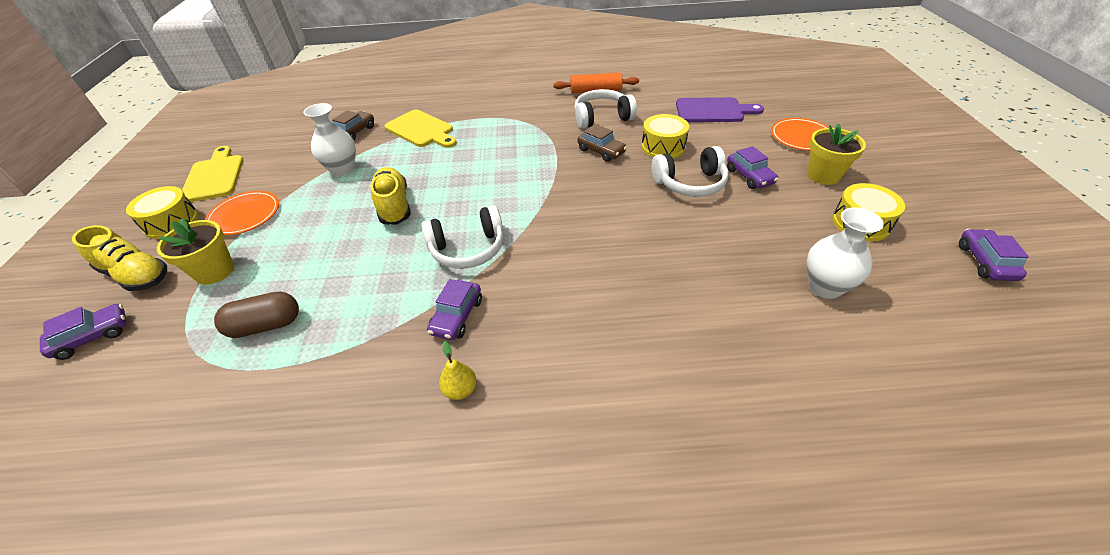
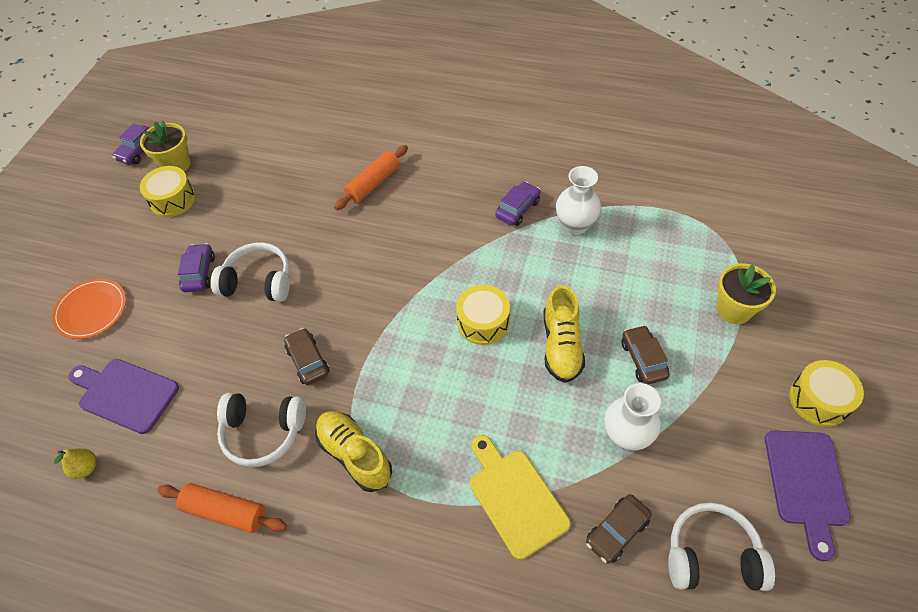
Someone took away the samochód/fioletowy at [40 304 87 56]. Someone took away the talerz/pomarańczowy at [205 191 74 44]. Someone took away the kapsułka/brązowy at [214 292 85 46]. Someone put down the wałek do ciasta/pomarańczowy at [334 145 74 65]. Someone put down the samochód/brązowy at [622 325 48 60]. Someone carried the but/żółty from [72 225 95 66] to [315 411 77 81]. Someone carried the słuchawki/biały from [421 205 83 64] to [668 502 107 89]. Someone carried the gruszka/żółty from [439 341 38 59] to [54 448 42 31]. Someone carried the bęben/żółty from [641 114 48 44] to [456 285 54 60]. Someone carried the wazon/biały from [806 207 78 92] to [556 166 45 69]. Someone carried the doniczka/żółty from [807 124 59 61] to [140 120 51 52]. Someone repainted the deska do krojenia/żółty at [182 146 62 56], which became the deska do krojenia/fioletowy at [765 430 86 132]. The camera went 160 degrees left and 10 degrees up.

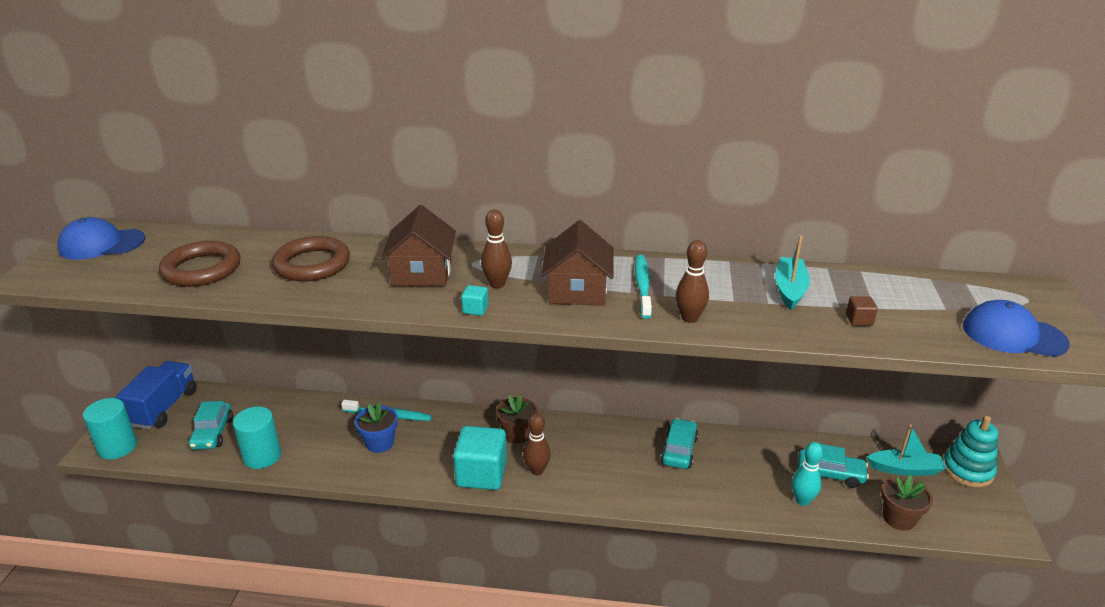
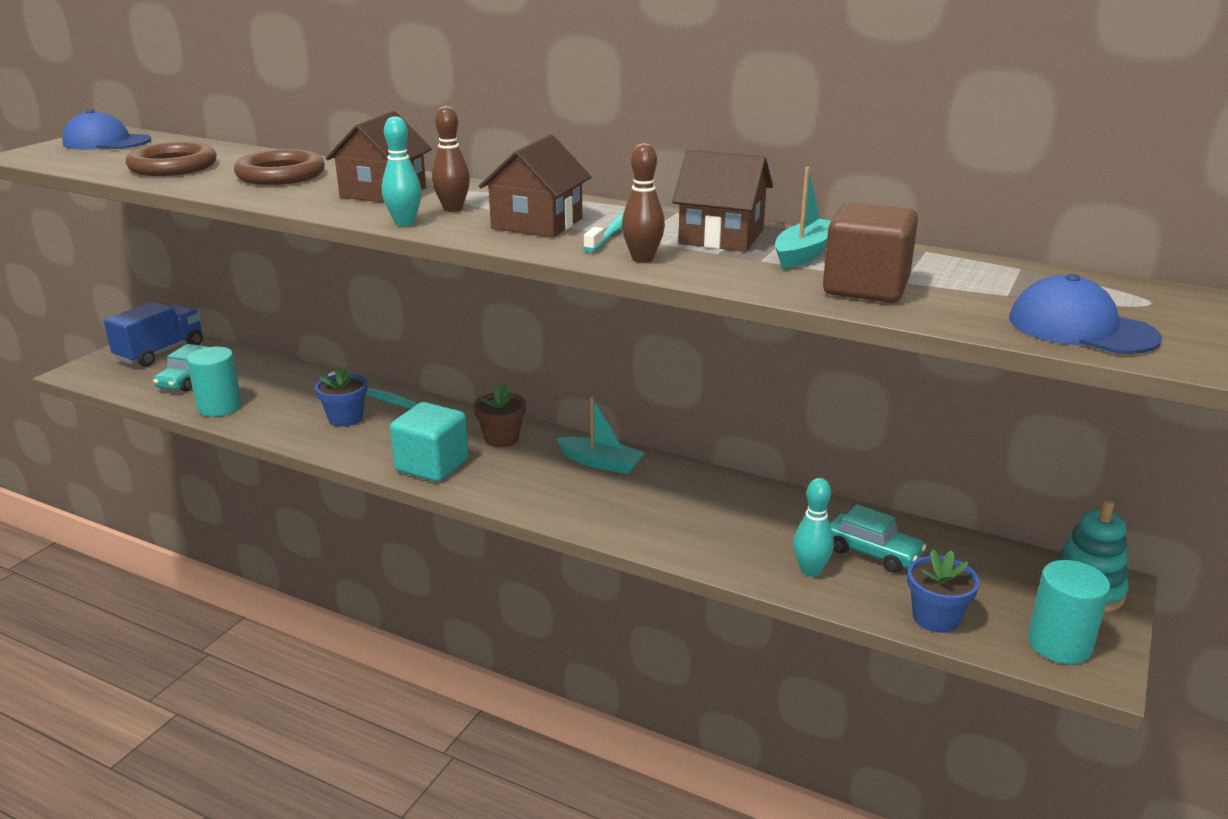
Someone took away the kręgiel/brązowy at [523 413 28 62]. Someone took away the samochód/turkusowy at [660 418 39 51]. Someone put down the domek/brązowy at [672 150 101 102]. Someone carried the walec/turkusowy from [83 398 54 61] to [1028 560 82 104]. Someone carried the łódka/turkusowy from [866 424 81 52] to [556 397 89 77]. Someone swapped the sześcian/turkusowy at [461 285 27 31] for the kręgiel/turkusowy at [382 116 40 110]. Someone repainted the doniczka/brązowy at [881 475 52 56], which became the doniczka/niebieski at [907 549 73 84]. Someone scaled the sześcian/brązowy at [846 296 32 30] by 2.42. The camera went 20 degrees right and 5 degrees down.

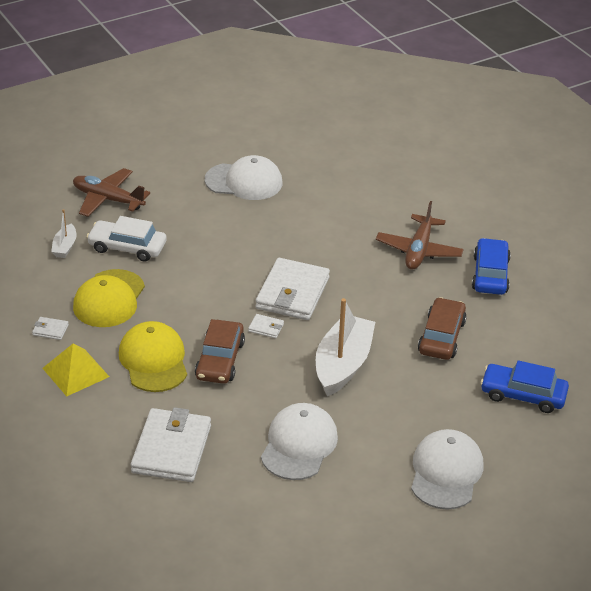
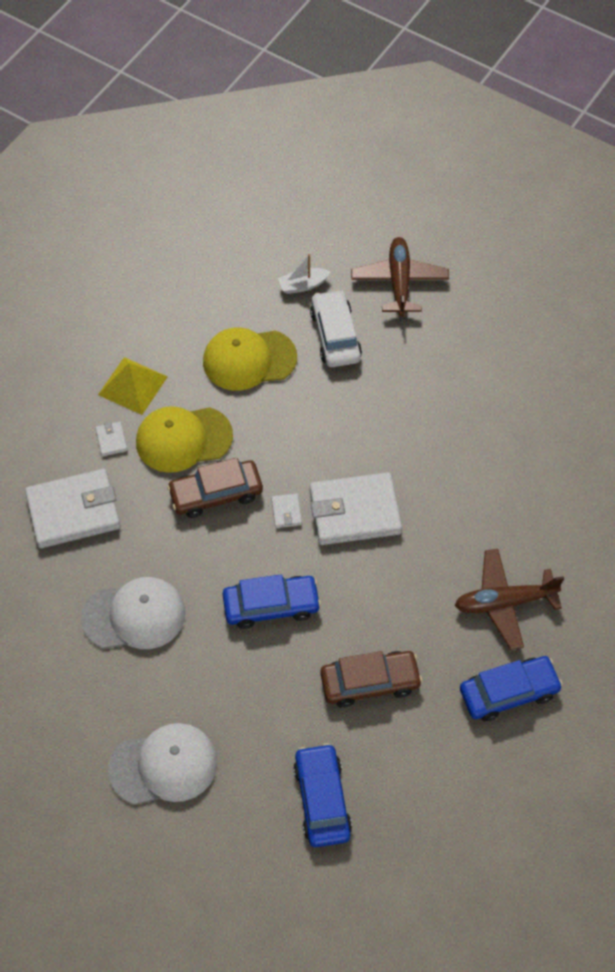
Someone took away the czapka/biały at [205 155 77 45]. Someone carried the portfel/biały from [32 317 37 23] to [95 422 32 34]. Someone swapped the łódka/biały at [316 298 59 98] for the samochód/niebieski at [223 574 98 55]. Someone rotated the czapka/żółty at [119 321 68 71] by 150 degrees counterclockwise. The camera went 65 degrees right and 20 degrees up.

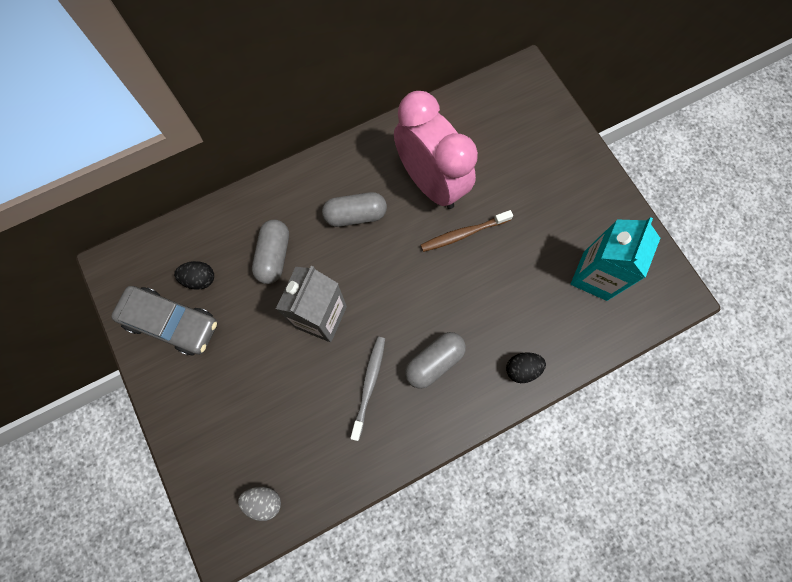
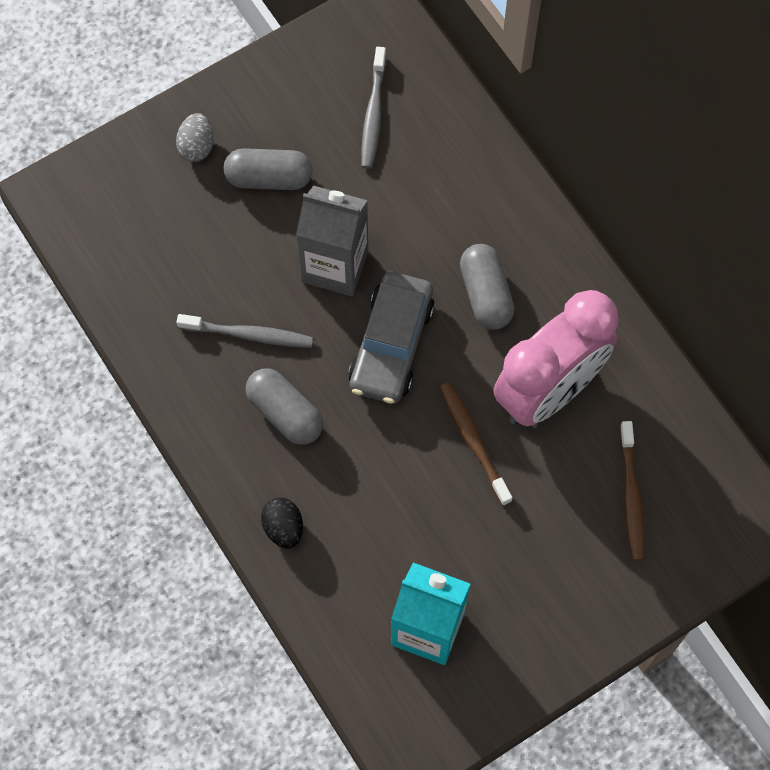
Someone put down the szczoteczka do zębów/brązowy at [620 421 25 140]. Someone carried the samochód/szary from [111 286 106 69] to [348 272 87 132]. Someone carried the jajko/szary from [238 487 43 34] to [176 113 38 49]. Someone carried the kapsułka/szary from [252 220 37 64] to [224 148 89 42]. Someone swapped the jajko/czarny at [174 261 40 29] for the szczoteczka do zębów/szary at [362 47 24 122]. The camera went 85 degrees right and 5 degrees down.

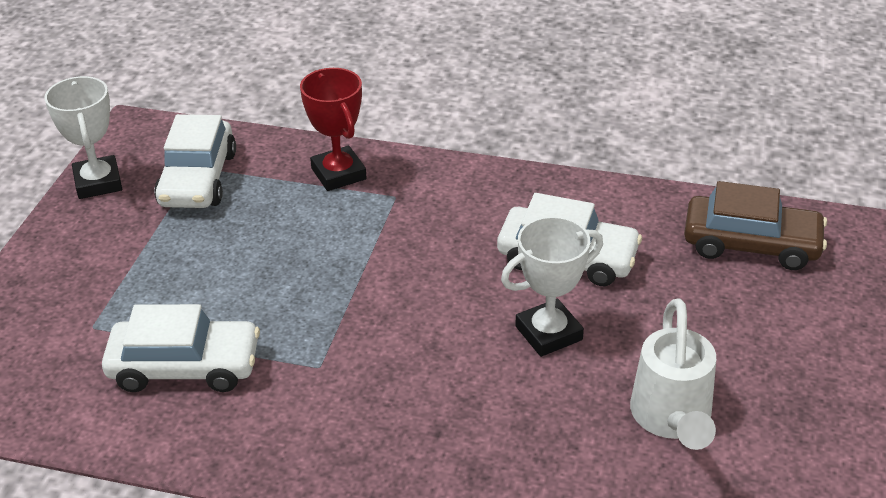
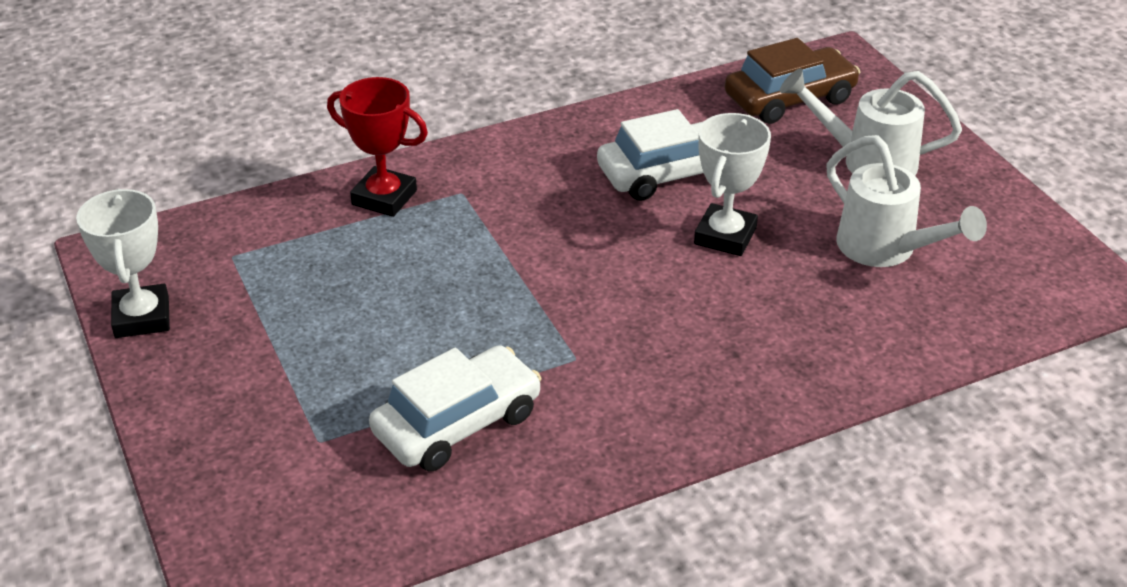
Someone took away the samochód/biały at [154 114 82 94]. Someone put down the konewka/biały at [780 68 182 107]. Someone rotated the puchar/biały at [44 76 78 123] by 45 degrees clockwise. The camera went 40 degrees left and 0 degrees up.

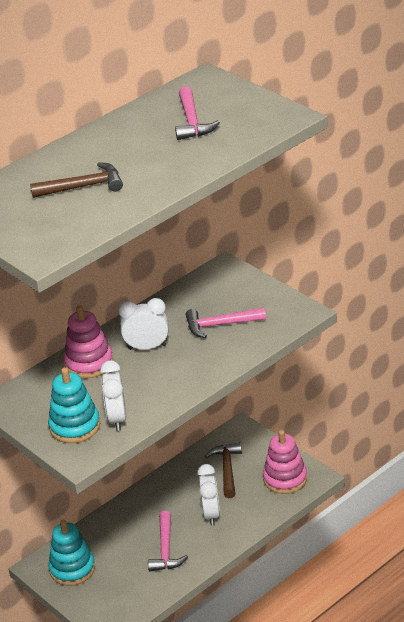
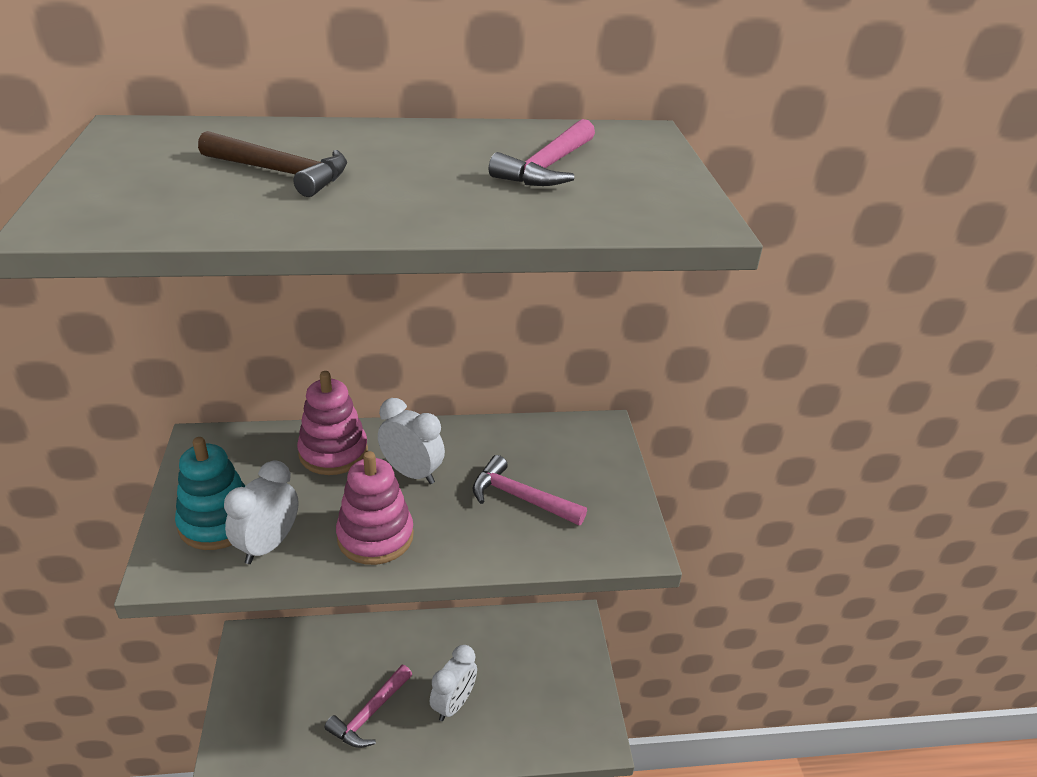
Someone took away the zabawka nakładanka/turkusowy at [48 520 47 66]. Someone took away the młotek/brązowy at [205 442 37 56]. Someone carried the zabawka nakładanka/różowy from [263 430 44 64] to [336 451 78 114]. The camera went 30 degrees right and 0 degrees up.

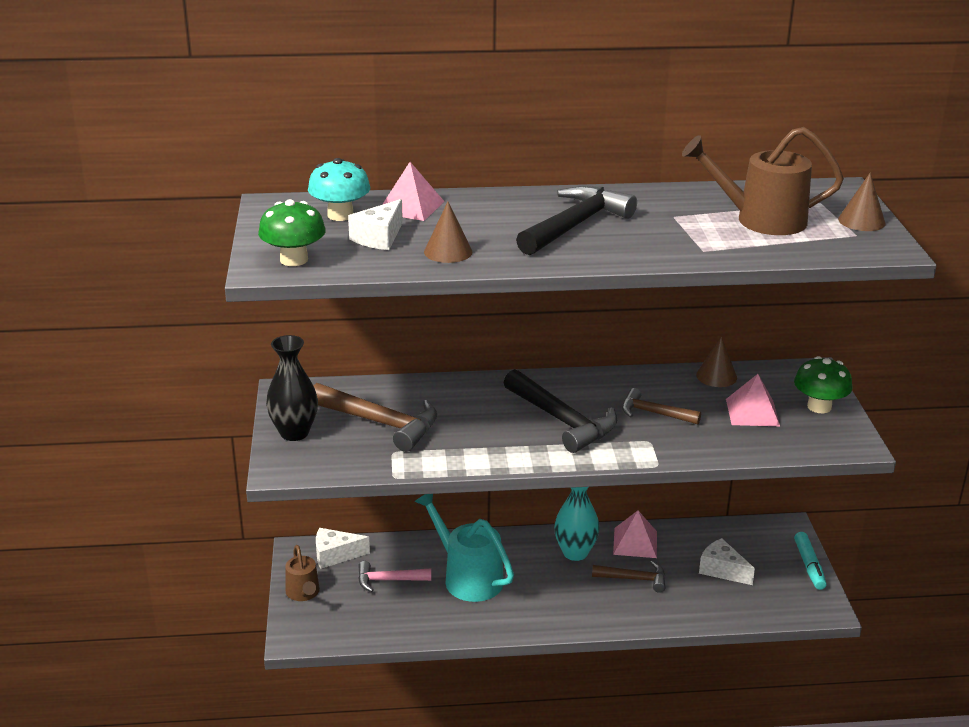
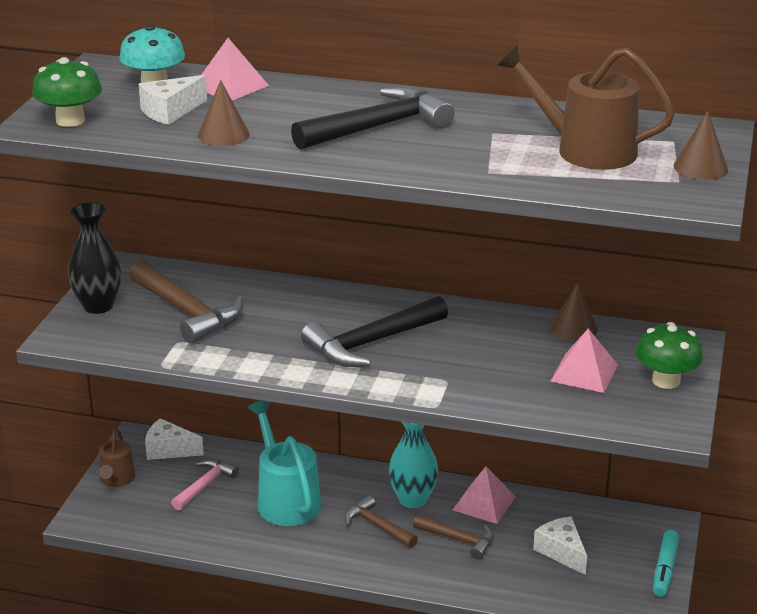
Someone carried the młotek/brązowy from [622 388 79 36] to [345 495 73 53]. Someone rotated the młotek/różowy at [358 561 73 31] by 105 degrees clockwise. Someone rotated the młotek/czarny at [504 369 113 84] by 75 degrees clockwise. The camera went 20 degrees right and 0 degrees up.

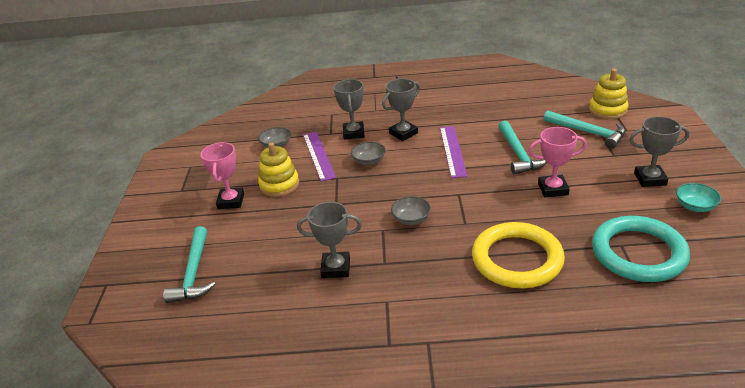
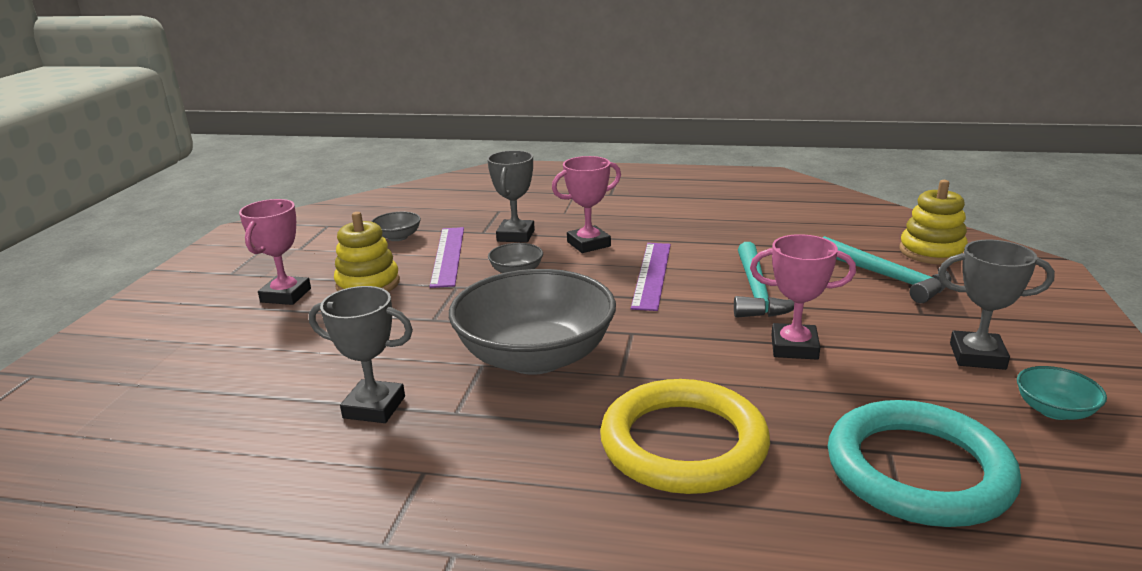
Someone took away the młotek/turkusowy at [163 226 52 77]. Someone repainted the puchar/szary at [382 79 38 62], which became the puchar/różowy at [552 156 69 97]. Someone scaled the miska/szary at [391 196 40 29] by 2.42. The camera went 10 degrees right and 10 degrees down.

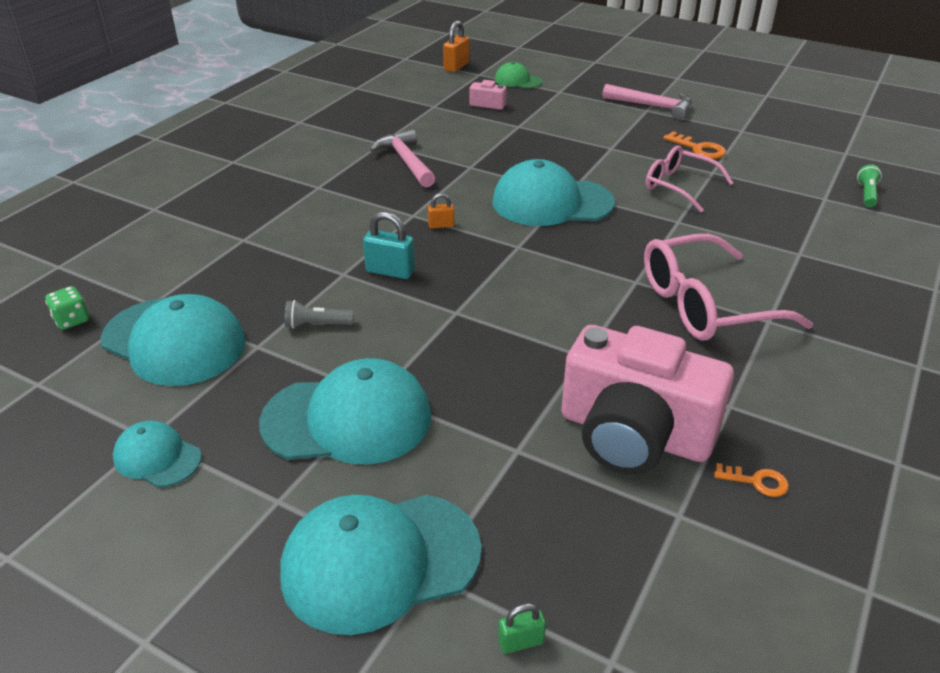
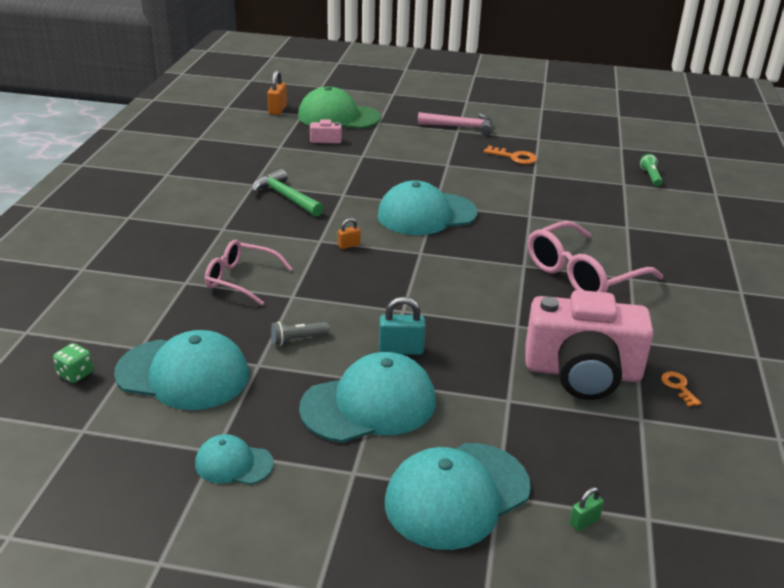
Someone carried the kłódka/turkusowy from [363 212 52 67] to [379 297 47 58]. Someone carried the okulary/różowy from [646 145 87 68] to [205 240 88 66]. Someone repainted the młotek/różowy at [370 129 65 59], which became the młotek/zielony at [252 169 72 48]. Someone rotated the klucz/pomarańczowy at [714 463 75 34] by 105 degrees counterclockwise. Someone scaled the czapka/zielony at [495 62 47 27] by 1.93. The camera went 20 degrees left and 5 degrees down.

